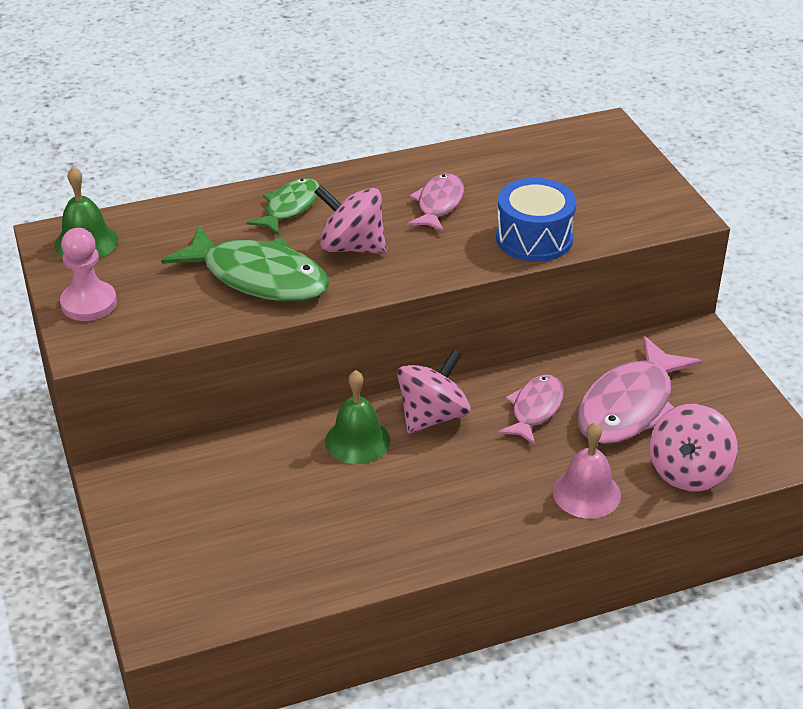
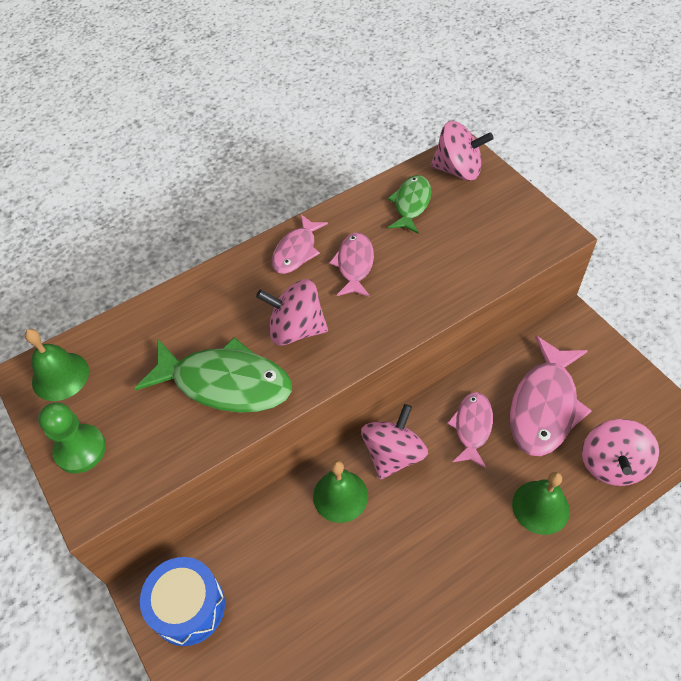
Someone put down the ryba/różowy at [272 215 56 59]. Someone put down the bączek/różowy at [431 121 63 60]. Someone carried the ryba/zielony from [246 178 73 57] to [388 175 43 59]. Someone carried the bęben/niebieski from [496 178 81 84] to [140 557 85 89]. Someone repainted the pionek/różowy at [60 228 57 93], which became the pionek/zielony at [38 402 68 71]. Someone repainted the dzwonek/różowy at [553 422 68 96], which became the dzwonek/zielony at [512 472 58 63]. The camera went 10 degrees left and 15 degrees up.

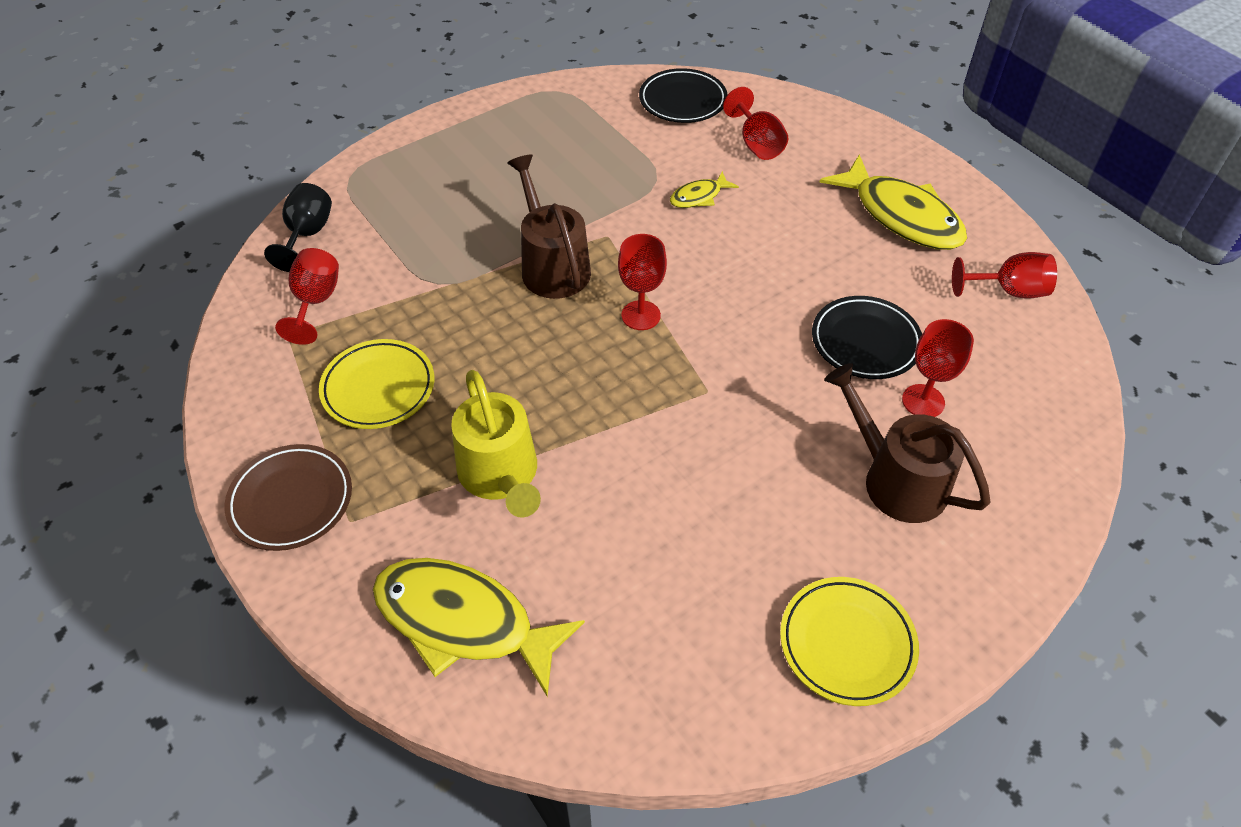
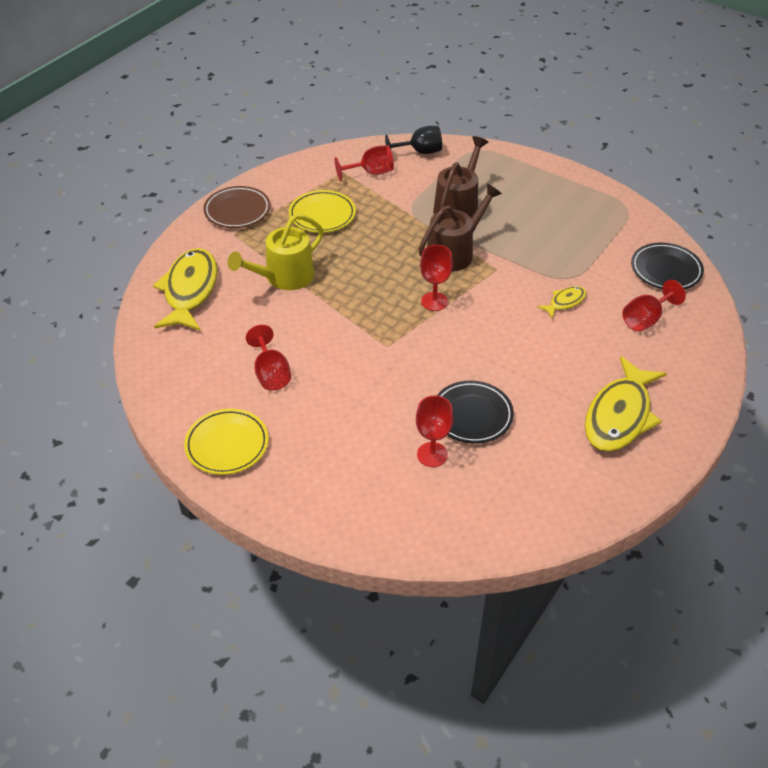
Someone carried the konewka/brązowy from [824 363 167 160] to [433 136 55 82]. Someone carried the kielich/czerwony from [952 252 105 47] to [246 325 45 65]. Someone rotated the ryba/żółty at [670 171 69 37] by 105 degrees clockwise. The camera went 70 degrees right and 5 degrees down.

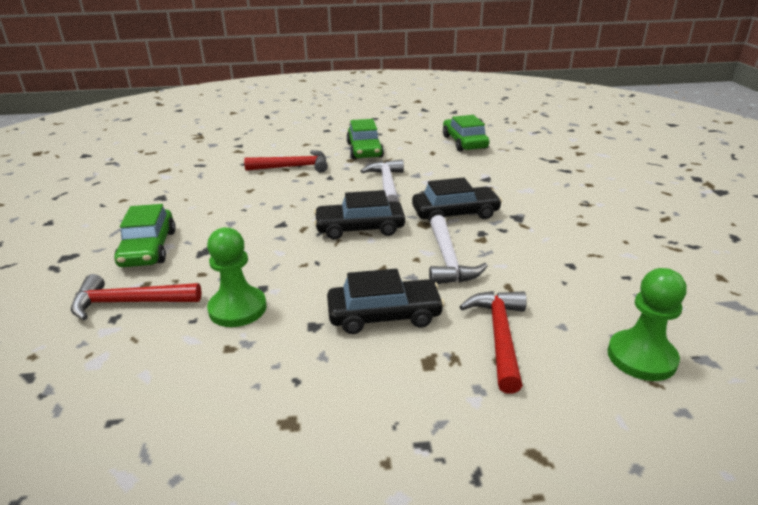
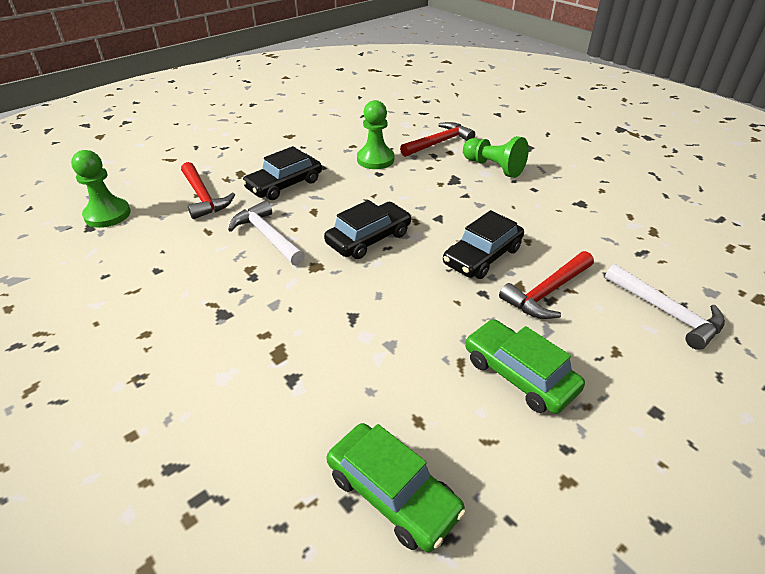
Someone carried the młotek/biały from [361 159 43 43] to [605 264 120 86]. Someone carried the samochód/czarny from [412 178 90 44] to [443 210 81 69]. Someone swapped the samochód/zielony at [114 204 62 63] for the pionek/zielony at [463 136 66 42]. The camera went 145 degrees right and 10 degrees up.

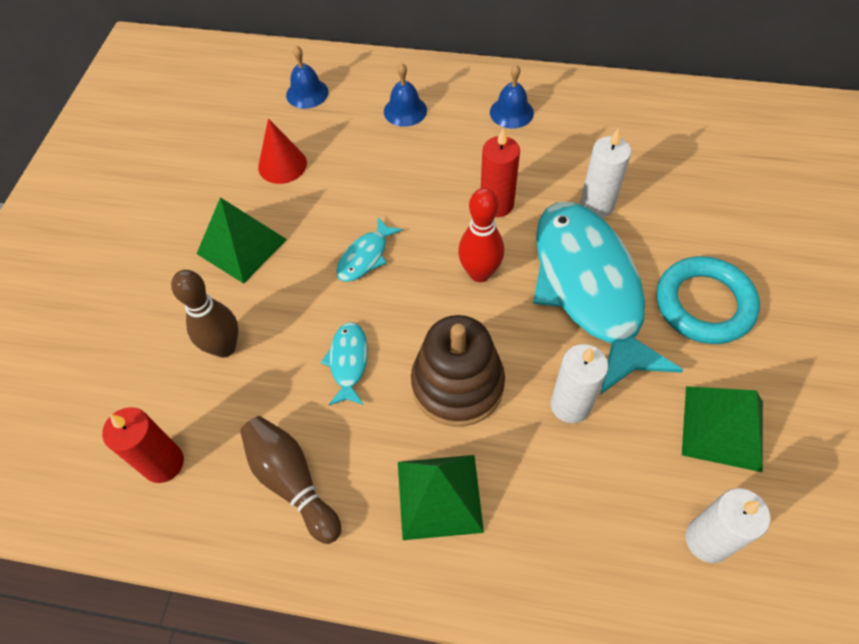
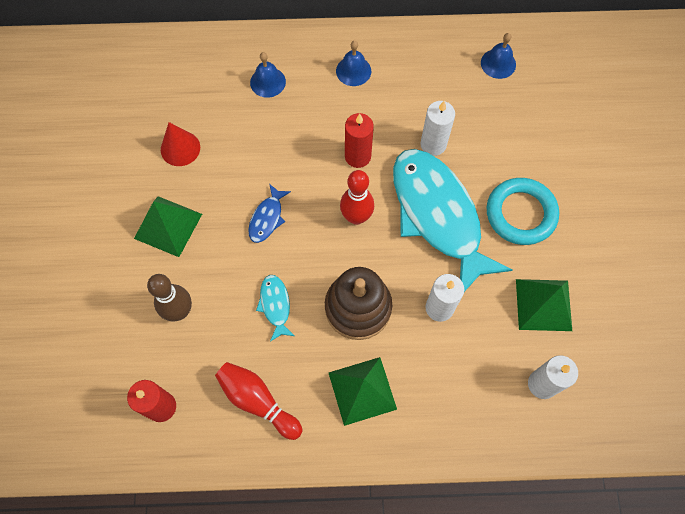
Someone carried the dzwonek/niebieski from [286 46 43 63] to [481 33 35 46]. Someone repainted the kręgiel/brązowy at [240 416 101 128], which became the kręgiel/czerwony at [215 362 87 78]. Someone repainted the ryba/turkusowy at [336 217 67 65], which became the ryba/niebieski at [248 184 43 59]. The camera went 15 degrees left and 10 degrees up.

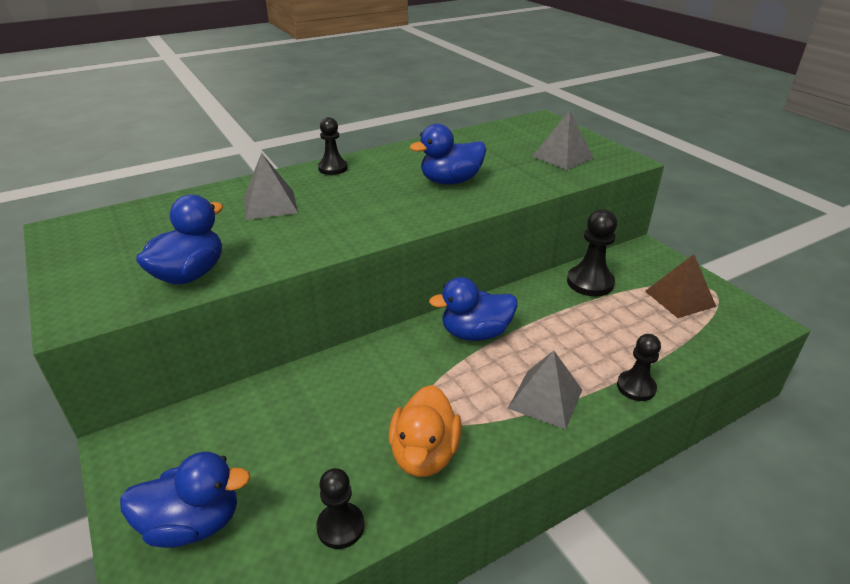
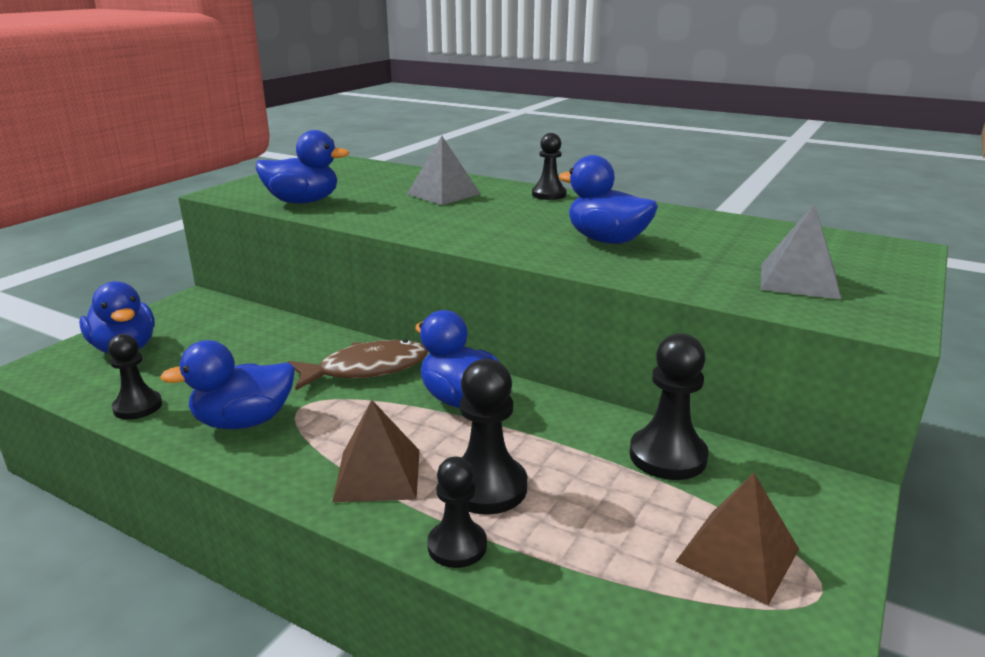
Someone put down the ryba/brązowy at [288 340 140 50]. Someone put down the pionek/czarny at [460 359 67 156]. Someone repainted the kaczka/pomarańczowy at [389 385 73 92], which became the kaczka/niebieski at [160 340 135 89]. Someone repainted the piramida/szary at [508 351 74 78], which became the piramida/brązowy at [332 400 88 102]. The camera went 60 degrees right and 10 degrees down.

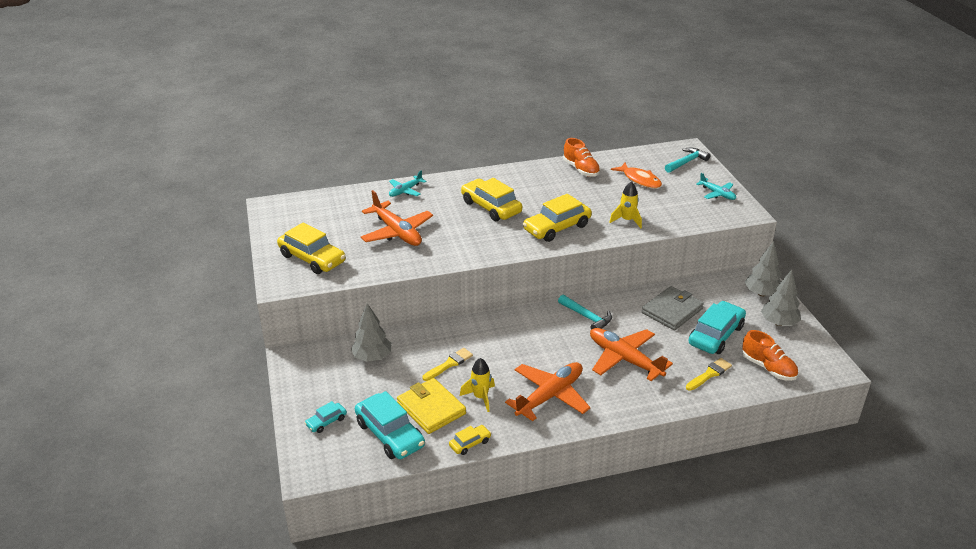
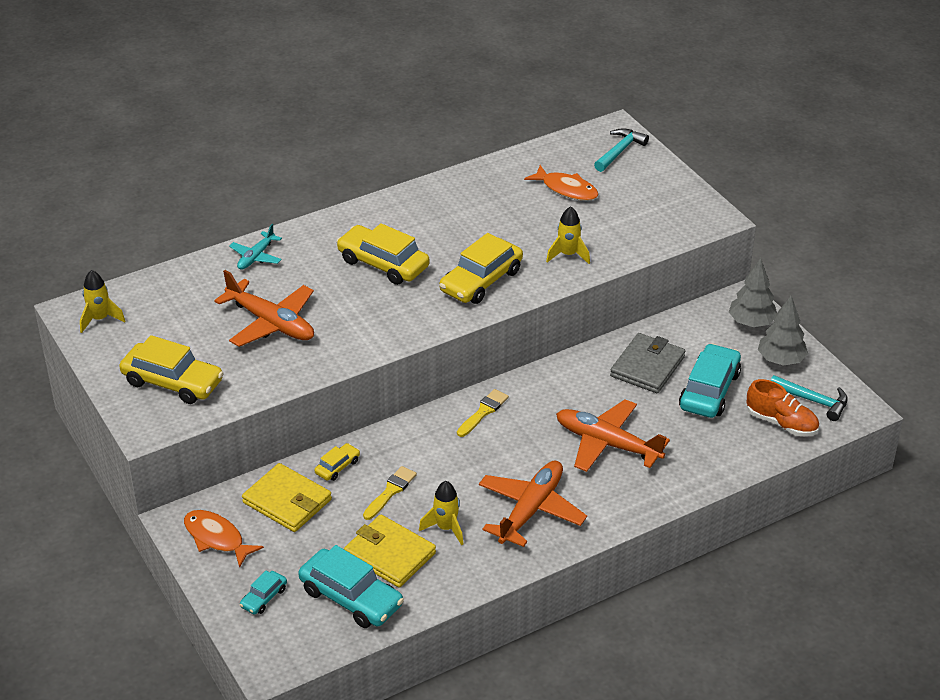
Someone took away the but/pomarańczowy at [563 138 37 39]. Someone took away the samolot/turkusowy at [696 173 40 27]. Someone put down the rakieta/żółty at [80 270 46 63]. Someone put down the ryba/pomarańczowy at [184 510 80 58]. Someone carried the samochód/żółty from [449 425 42 30] to [314 443 46 38]. Someone carried the młotek/turkusowy from [558 294 54 36] to [770 375 78 46]. Someone carried the pędzel/żółty from [686 358 46 33] to [457 389 52 48]. Someone swapped the drzewko/szary at [351 303 41 59] for the portfel/żółty at [242 463 90 69]. The camera went 15 degrees left and 5 degrees up.

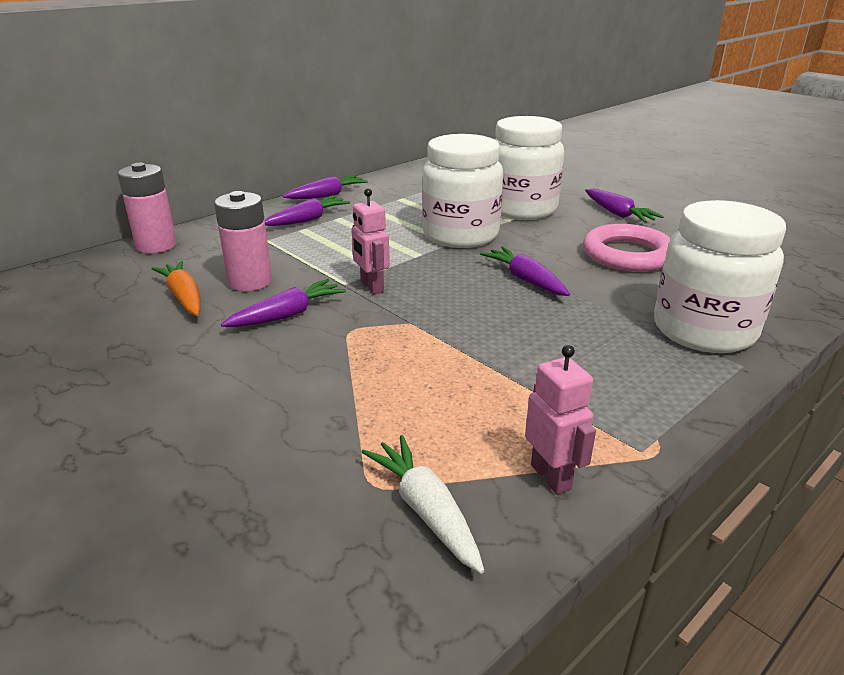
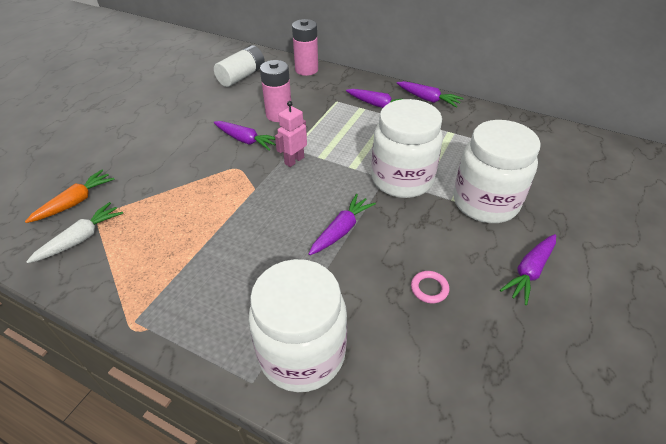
Someone took away the robot/różowy at [525 345 71 149]. Someone put down the bateria/biały at [214 45 51 42]. Someone carried the marchewka/pomarańczowy from [151 261 50 55] to [25 170 90 53]. Someone scaled the pierścień/różowy at [583 224 88 48] by 0.44. The camera went 70 degrees right and 15 degrees up.

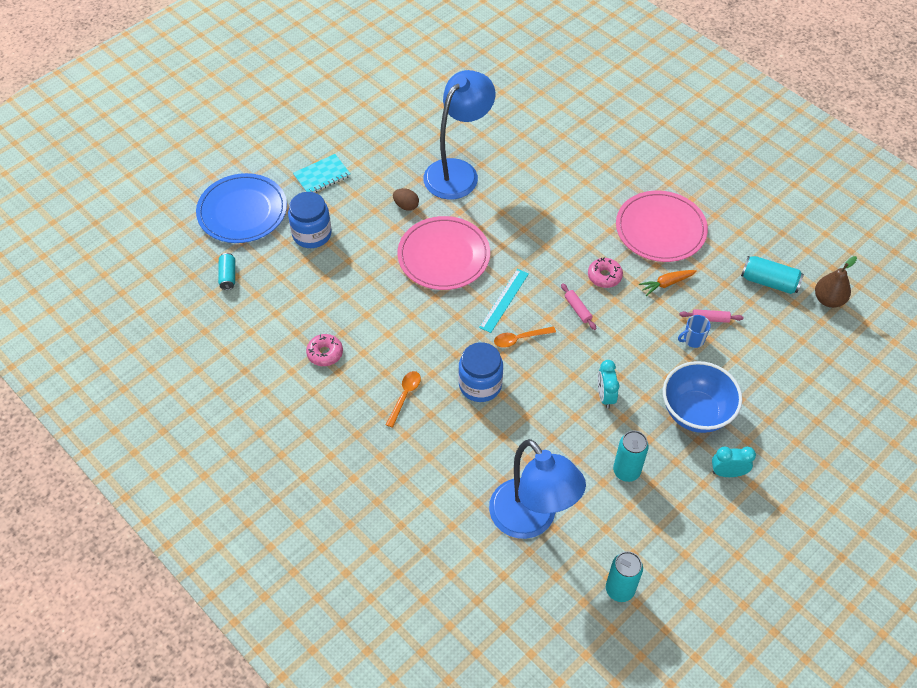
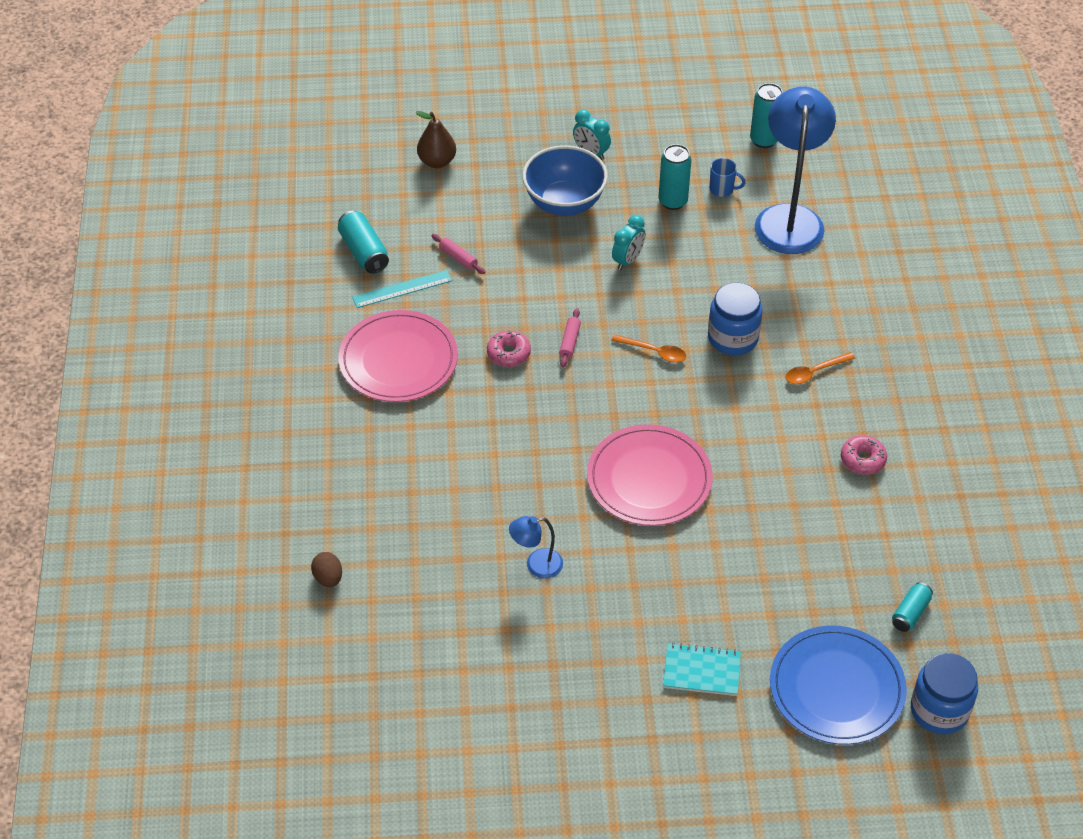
Someone took away the marchewka/pomarańczowy at [639 270 58 26]. Someone carried the słoik/niebieski from [288 192 44 56] to [911 653 67 81]. Someone carried the jajko/brązowy from [393 188 26 23] to [311 552 31 35]. Someone carried the linijka/turkusowy from [479 269 50 64] to [352 270 100 38]. Someone carried the kubek/niebieski from [678 315 33 33] to [710 158 36 39]. Someone carried the gruszka/brązowy from [815 256 42 52] to [415 111 41 57]. Someone scaled the lampka/niebieski at [423 70 72 129] by 0.46. The camera went 140 degrees left and 5 degrees down.

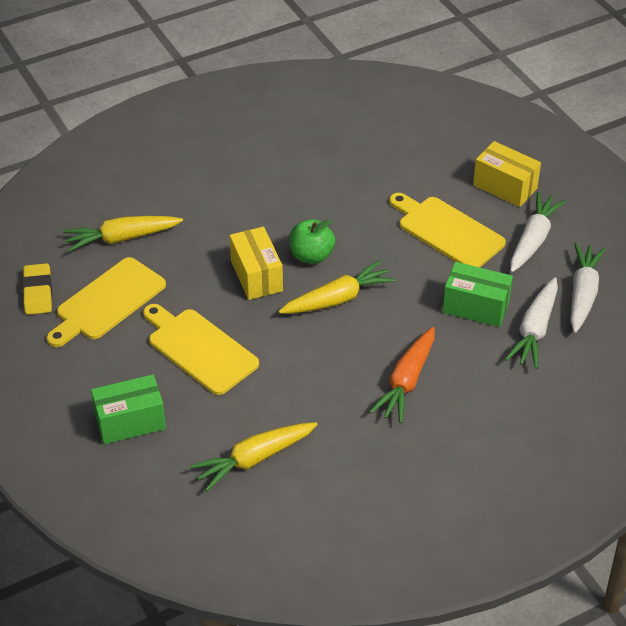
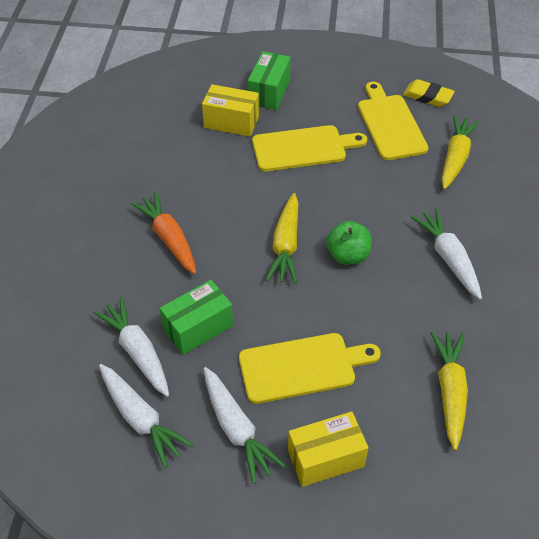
Someone put down the marchewka/biały at [411 208 71 92]. Someone carried the marchewka/żółty from [190 422 128 69] to [430 331 38 119]. Someone carried the pudełko/żółty from [229 227 54 73] to [202 84 57 53]. The camera went 125 degrees right and 5 degrees up.

